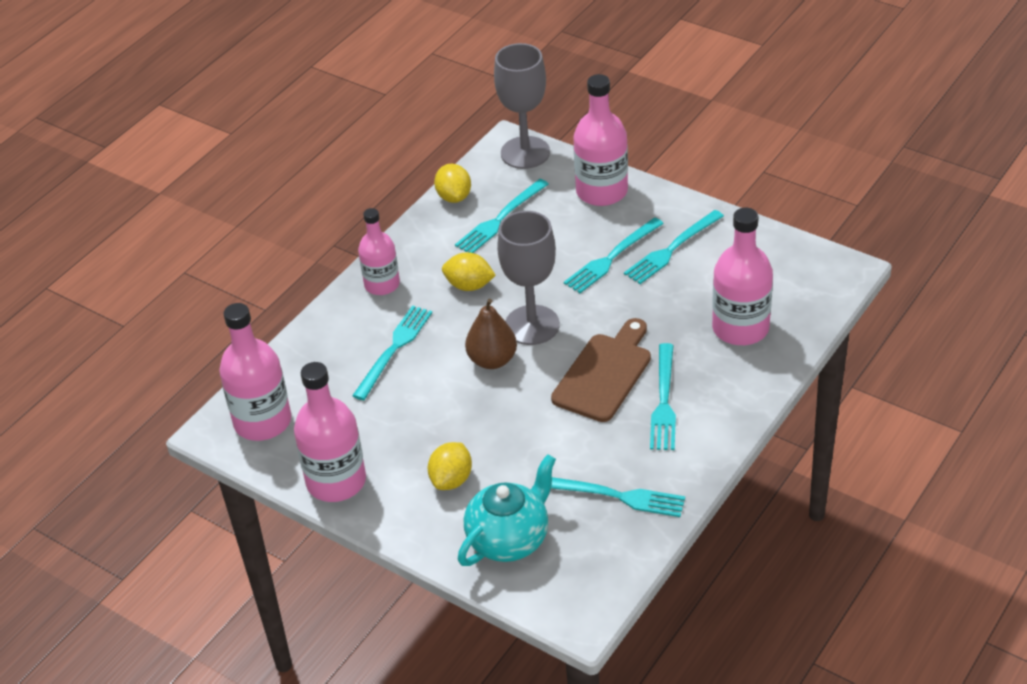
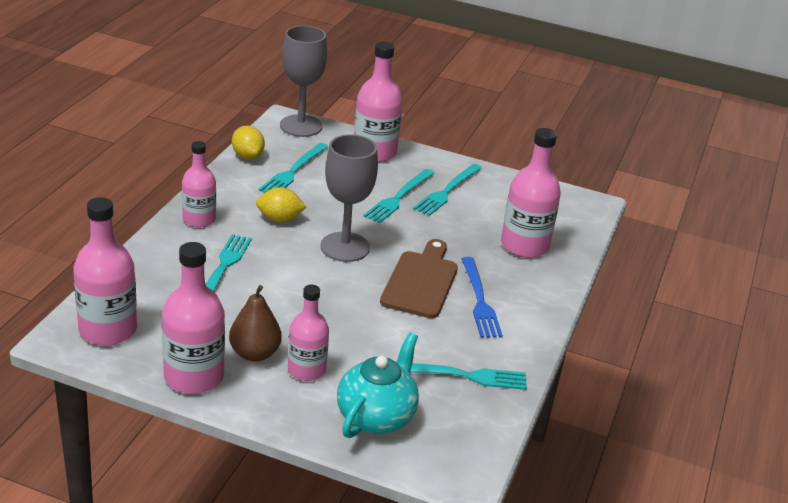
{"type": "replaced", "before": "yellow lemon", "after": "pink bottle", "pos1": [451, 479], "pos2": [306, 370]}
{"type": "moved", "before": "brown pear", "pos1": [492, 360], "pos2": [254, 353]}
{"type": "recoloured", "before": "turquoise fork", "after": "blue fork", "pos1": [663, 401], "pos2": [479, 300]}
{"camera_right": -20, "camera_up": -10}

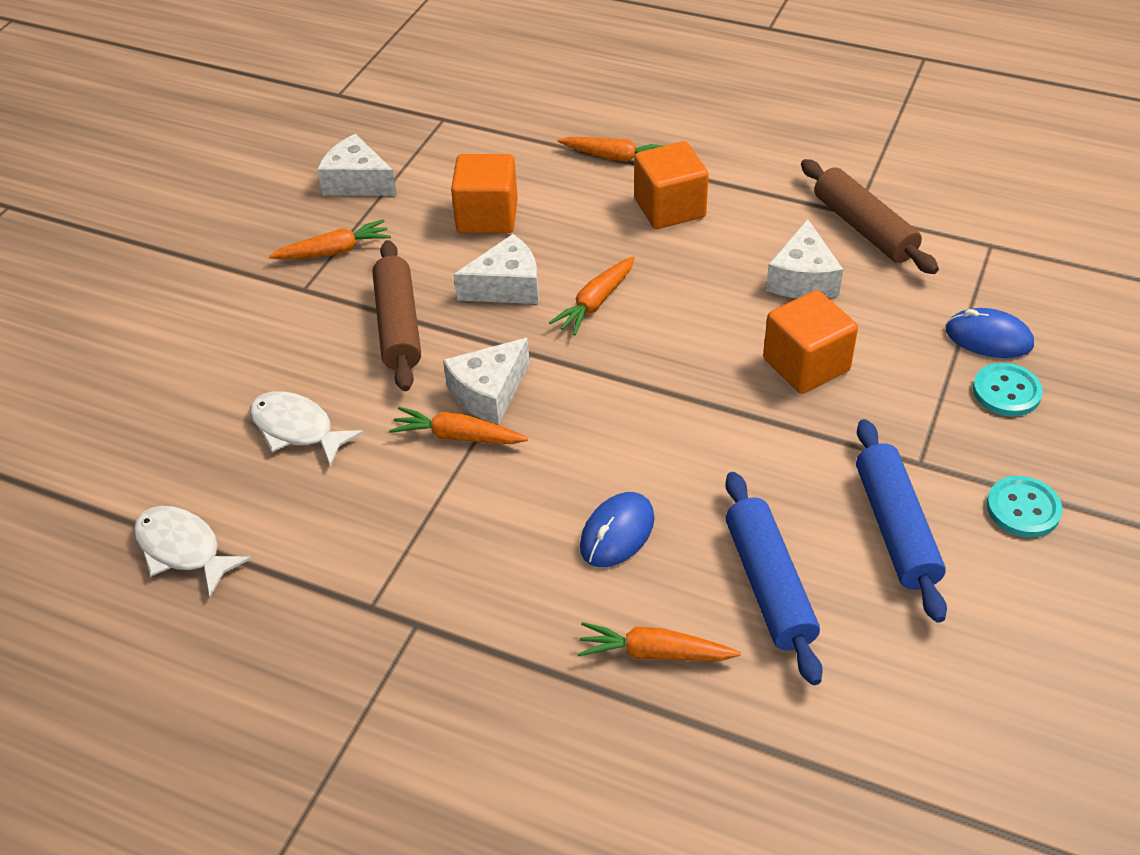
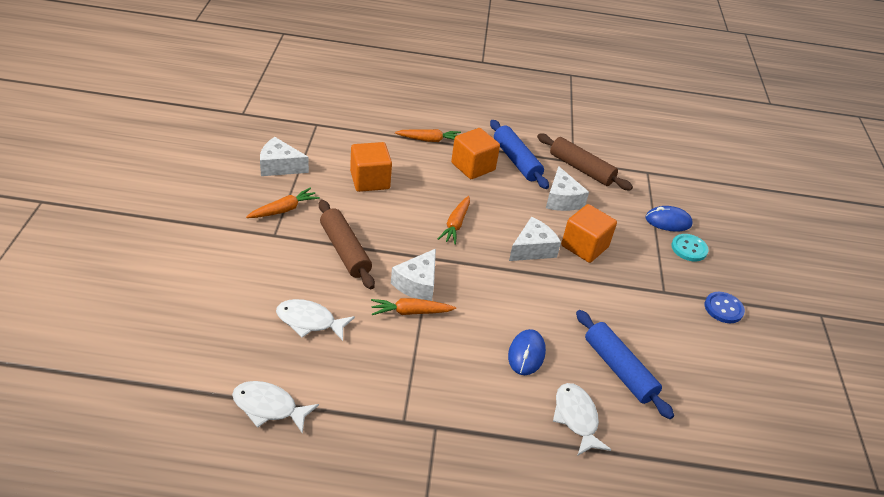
{"type": "moved", "before": "white cheese", "pos1": [506, 286], "pos2": [532, 249]}
{"type": "replaced", "before": "orange carrot", "after": "white fish", "pos1": [654, 653], "pos2": [576, 418]}
{"type": "moved", "before": "blue rolling pin", "pos1": [895, 528], "pos2": [516, 161]}
{"type": "recoloured", "before": "turquoise button", "after": "blue button", "pos1": [1023, 508], "pos2": [723, 308]}
{"camera_right": -25, "camera_up": -5}

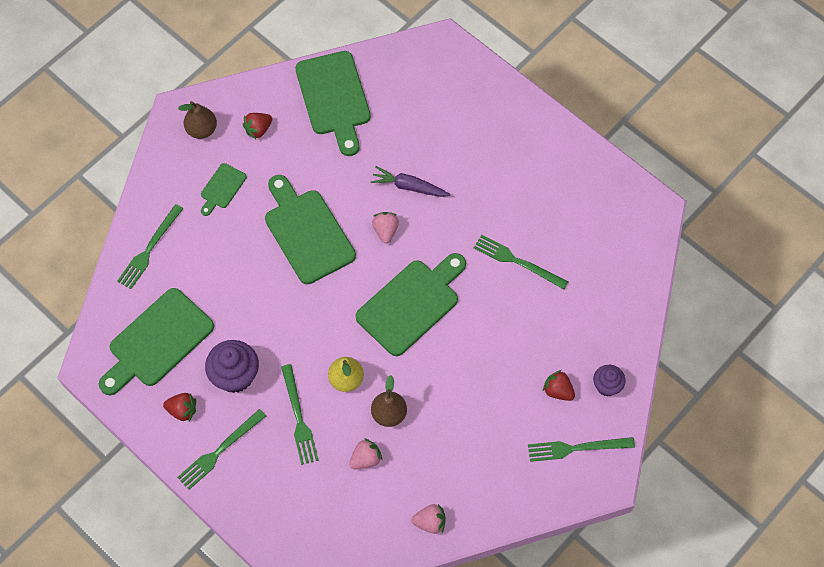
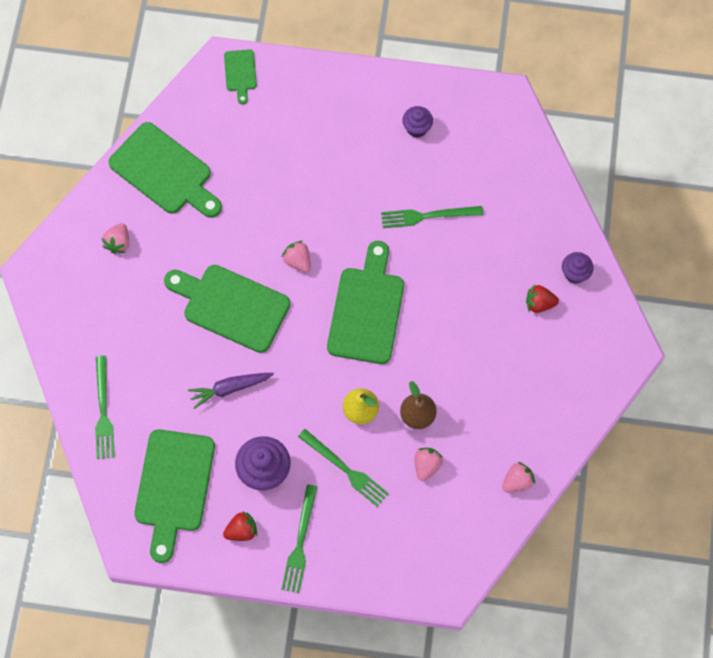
{"type": "removed", "before": "brown pear", "pos1": [202, 130]}
{"type": "moved", "before": "green cutting board", "pos1": [222, 188], "pos2": [240, 73]}
{"type": "recoloured", "before": "red strawberry", "after": "pink strawberry", "pos1": [258, 130], "pos2": [118, 243]}
{"type": "moved", "before": "purple carrot", "pos1": [409, 187], "pos2": [230, 388]}
{"type": "removed", "before": "green fork", "pos1": [576, 448]}
{"type": "added", "after": "purple cupcake", "pos2": [417, 128]}
{"camera_right": -35, "camera_up": 5}

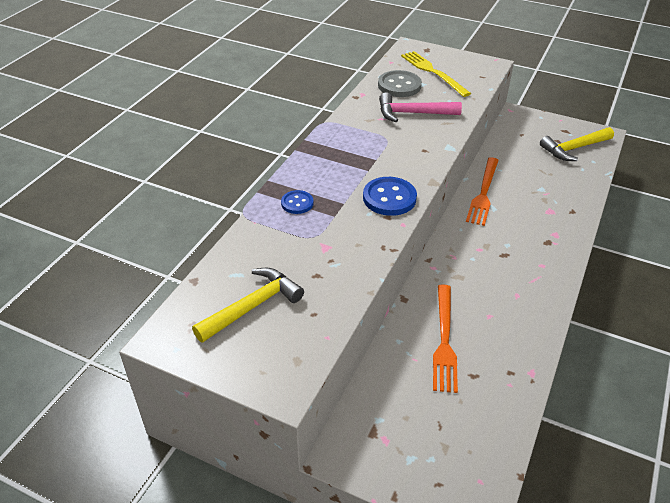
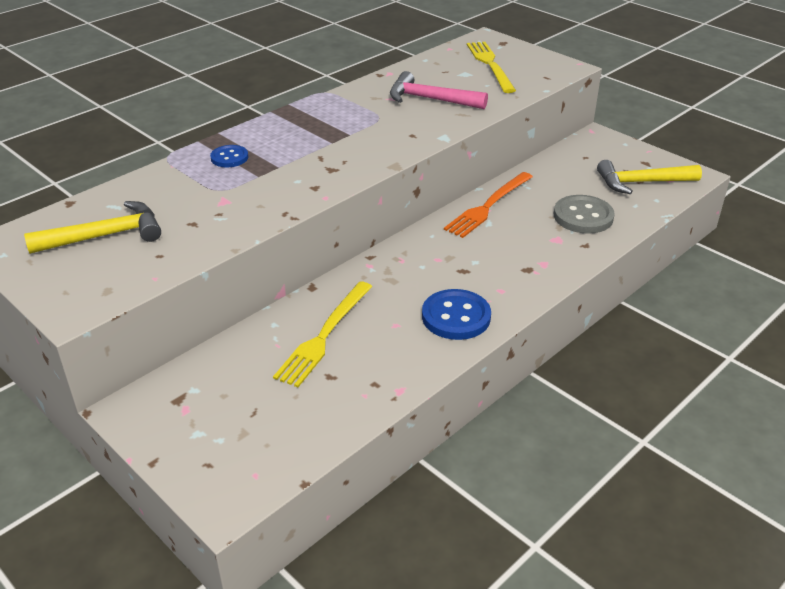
{"type": "moved", "before": "blue button", "pos1": [389, 198], "pos2": [456, 317]}
{"type": "moved", "before": "grey button", "pos1": [399, 85], "pos2": [583, 216]}
{"type": "recoloured", "before": "orange fork", "after": "yellow fork", "pos1": [444, 340], "pos2": [324, 335]}
{"camera_right": 20, "camera_up": -5}

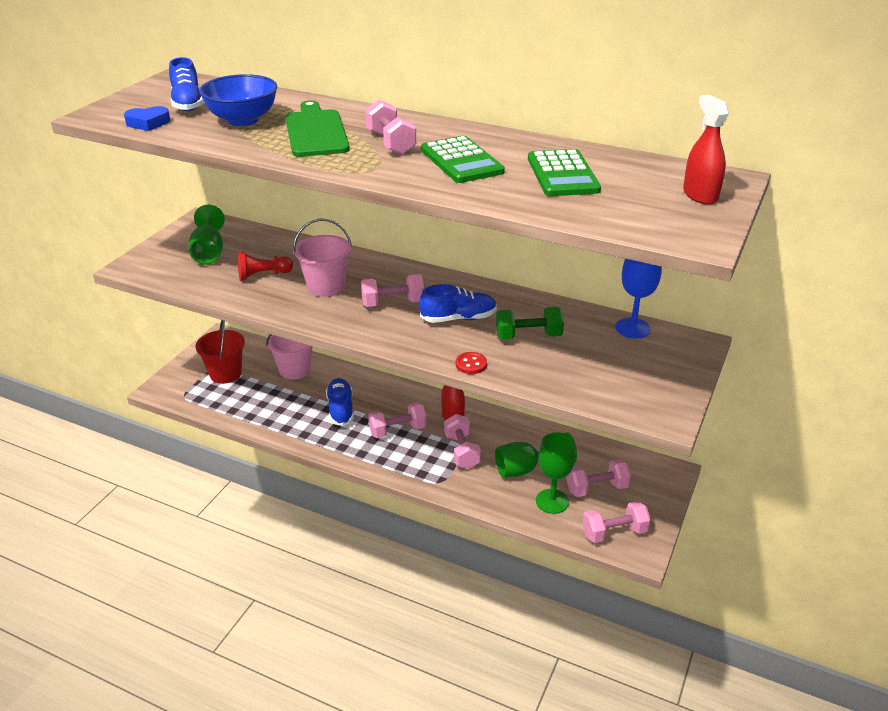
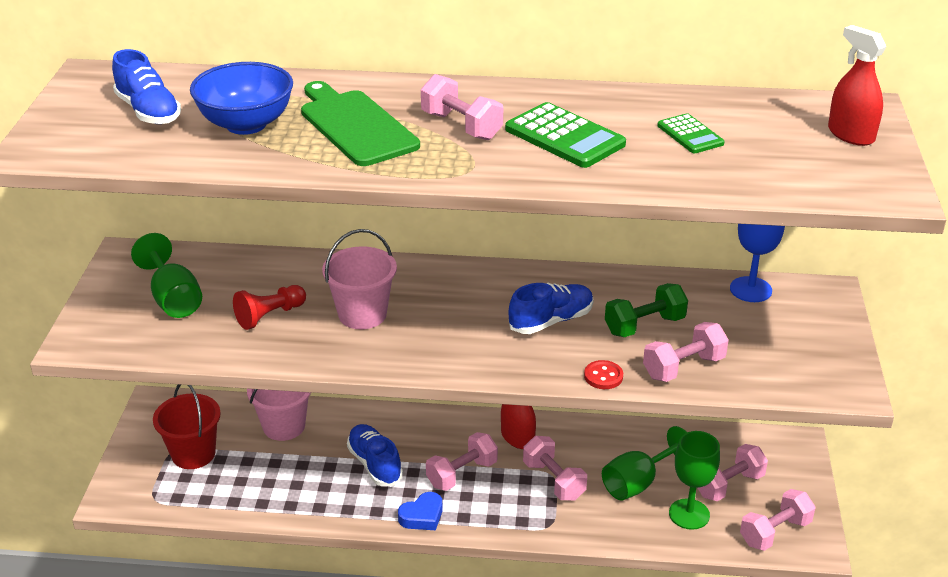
{"type": "moved", "before": "blue heart", "pos1": [148, 123], "pos2": [422, 516]}
{"type": "moved", "before": "pink dumbbell", "pos1": [393, 303], "pos2": [683, 367]}
{"type": "resized", "before": "green calculator", "pos1": [562, 174], "pos2": [690, 135], "scale": 0.59}
{"camera_right": -20, "camera_up": 0}

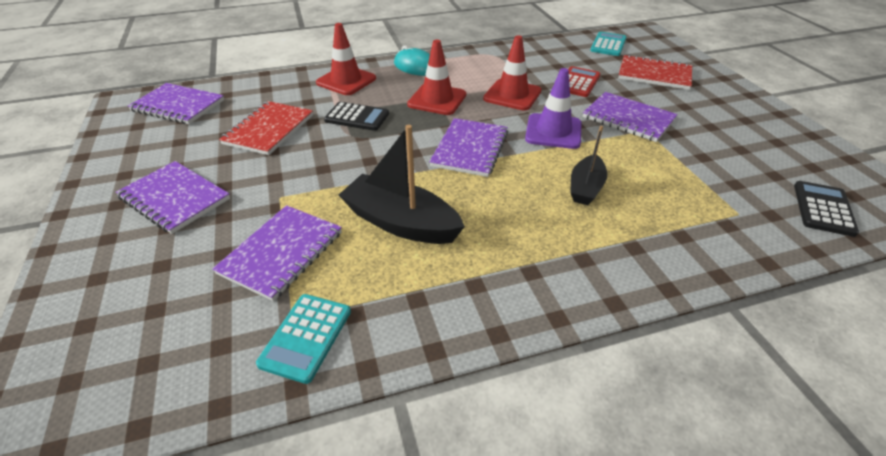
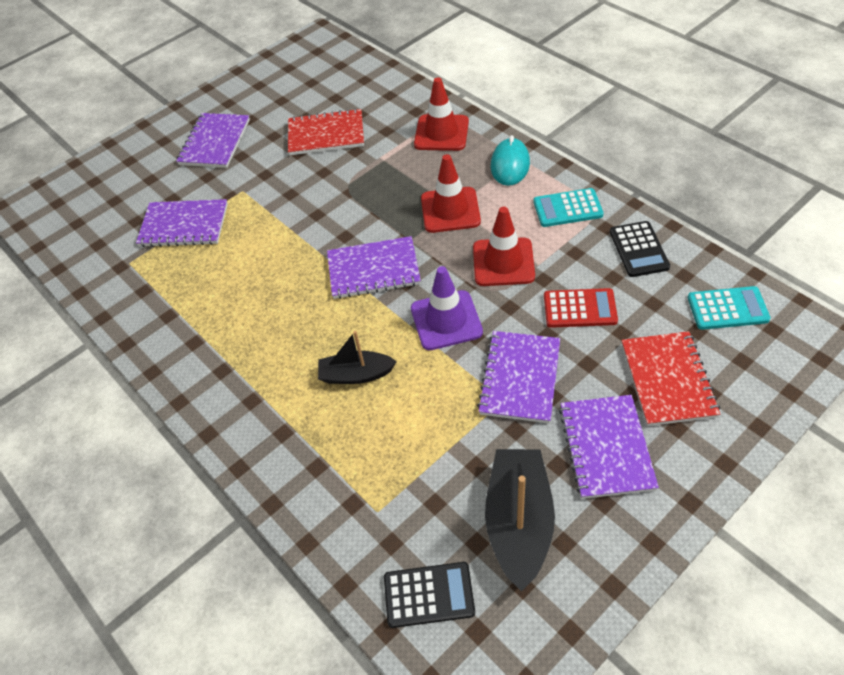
{"type": "moved", "before": "purple notebook", "pos1": [178, 106], "pos2": [606, 447]}
{"type": "moved", "before": "turquoise calculator", "pos1": [306, 337], "pos2": [567, 208]}
{"type": "moved", "before": "black calculator", "pos1": [357, 117], "pos2": [638, 249]}
{"type": "moved", "before": "black boat", "pos1": [401, 223], "pos2": [519, 522]}
{"camera_right": 70, "camera_up": 10}

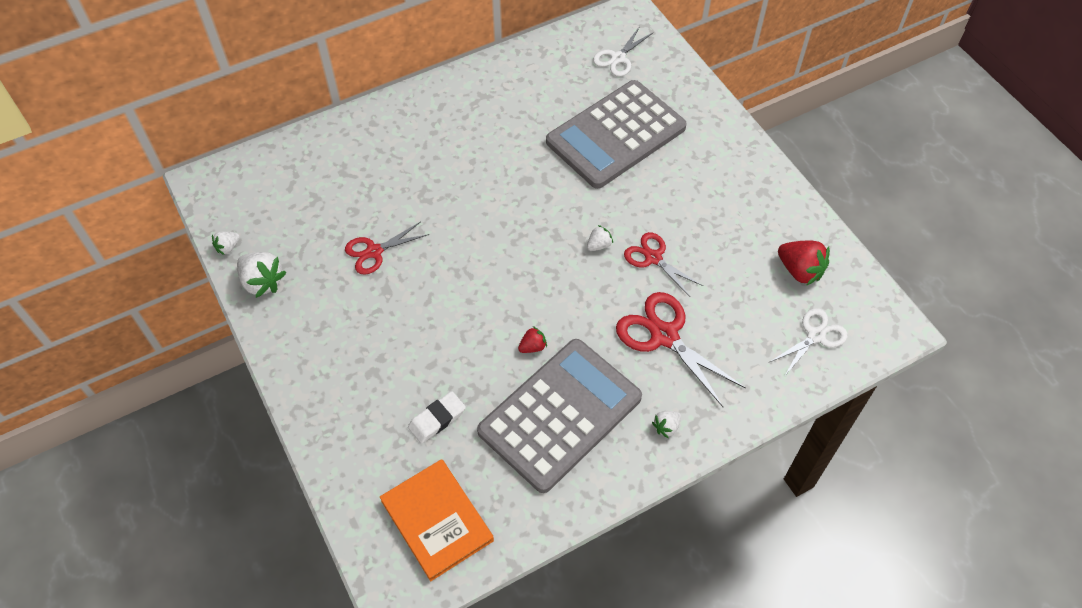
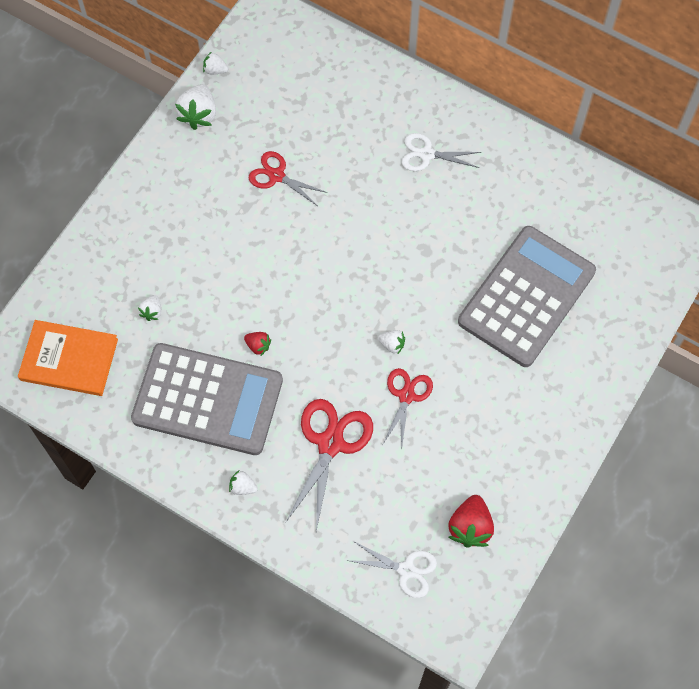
{"type": "turned", "before": "orange book", "pos1": [436, 520], "pos2": [69, 359], "turn": 75}
{"type": "replaced", "before": "white eraser", "after": "white strawberry", "pos1": [437, 419], "pos2": [152, 311]}
{"type": "turned", "before": "grey calculator", "pos1": [616, 135], "pos2": [526, 296], "turn": 105}
{"type": "moved", "before": "white scissors", "pos1": [618, 58], "pos2": [427, 154]}
{"camera_right": 60, "camera_up": 10}

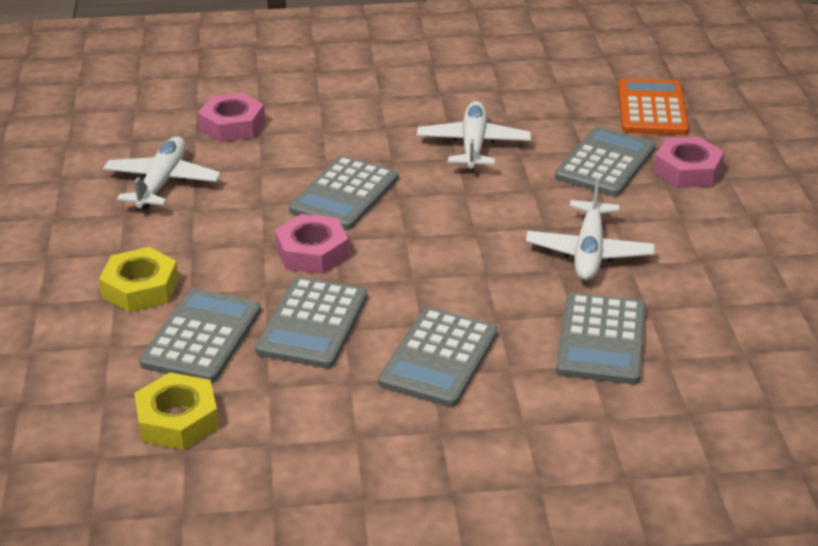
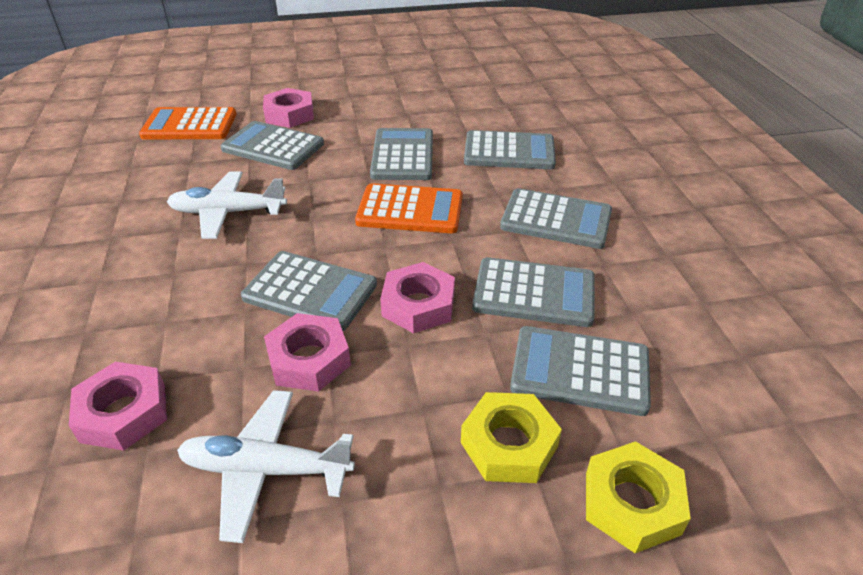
{"type": "moved", "before": "yellow nut", "pos1": [177, 420], "pos2": [632, 503]}
{"type": "replaced", "before": "white plane", "after": "grey calculator", "pos1": [588, 252], "pos2": [403, 155]}
{"type": "added", "after": "pink nut", "pos2": [309, 359]}
{"type": "added", "after": "orange calculator", "pos2": [410, 210]}
{"camera_right": -95, "camera_up": 5}

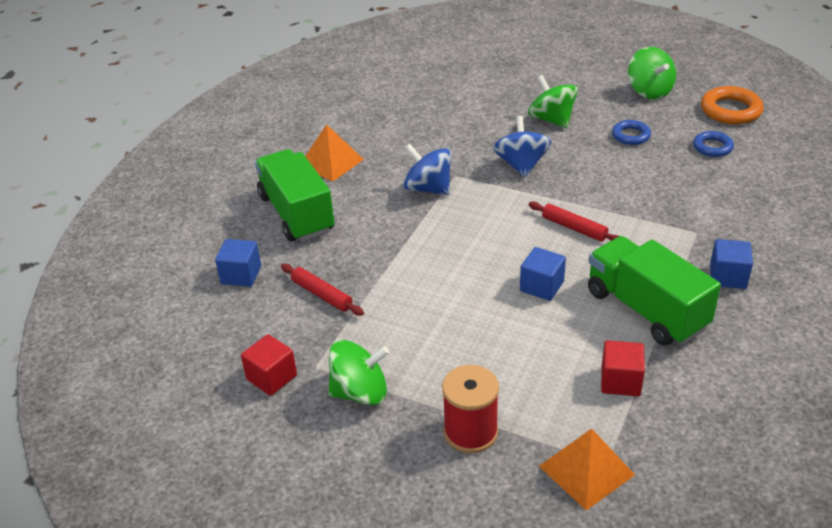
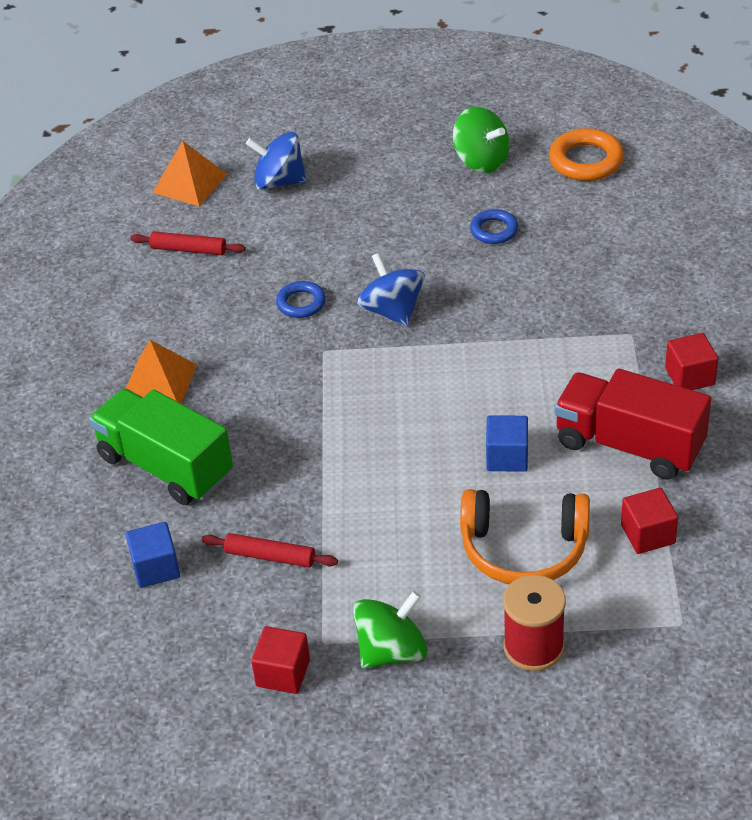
{"type": "moved", "before": "blue spinning top", "pos1": [428, 188], "pos2": [279, 181]}
{"type": "removed", "before": "green spinning top", "pos1": [551, 120]}
{"type": "moved", "before": "red rolling pin", "pos1": [574, 228], "pos2": [188, 249]}
{"type": "moved", "before": "orange pyramid", "pos1": [586, 470], "pos2": [189, 183]}
{"type": "recoloured", "before": "green truck", "after": "red truck", "pos1": [646, 310], "pos2": [629, 445]}
{"type": "moved", "before": "blue ring", "pos1": [712, 147], "pos2": [301, 303]}
{"type": "recoloured", "before": "blue cube", "after": "red cube", "pos1": [728, 276], "pos2": [690, 376]}
{"type": "added", "after": "orange headphones", "pos2": [524, 549]}
{"camera_right": -25, "camera_up": 5}

